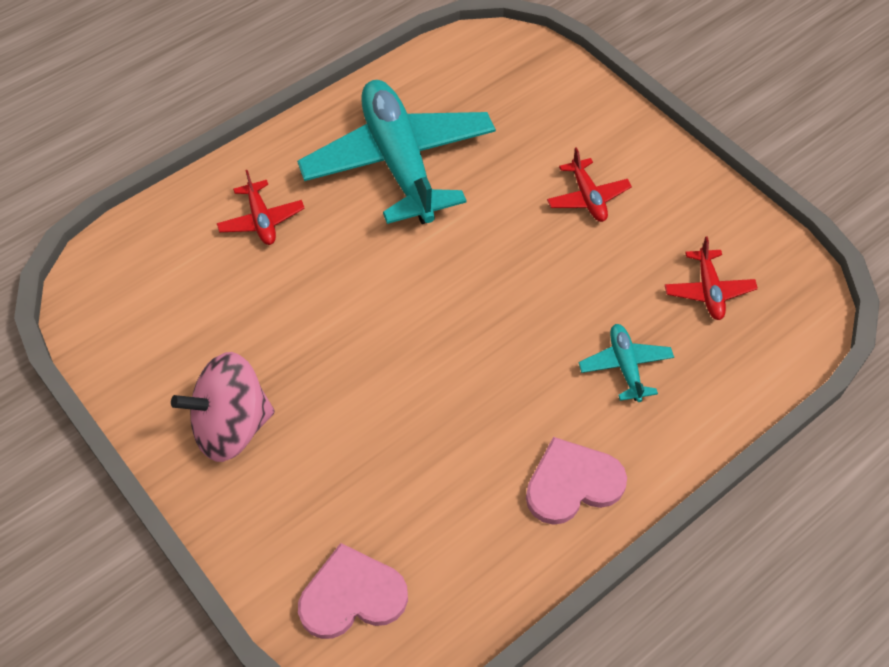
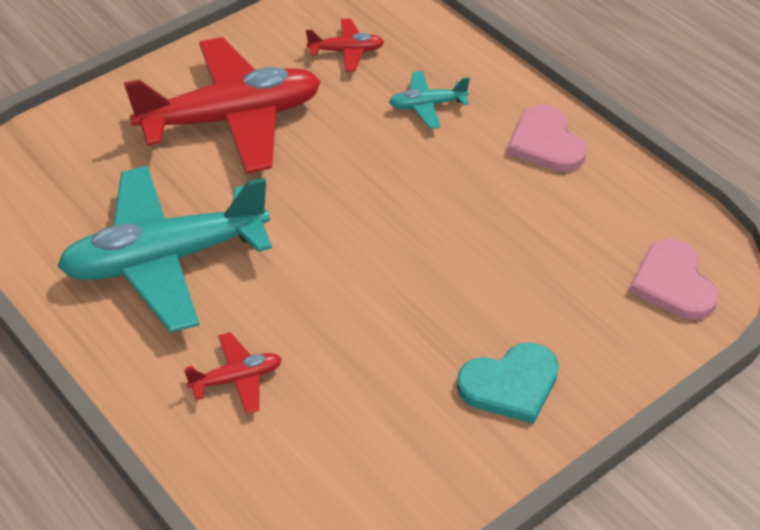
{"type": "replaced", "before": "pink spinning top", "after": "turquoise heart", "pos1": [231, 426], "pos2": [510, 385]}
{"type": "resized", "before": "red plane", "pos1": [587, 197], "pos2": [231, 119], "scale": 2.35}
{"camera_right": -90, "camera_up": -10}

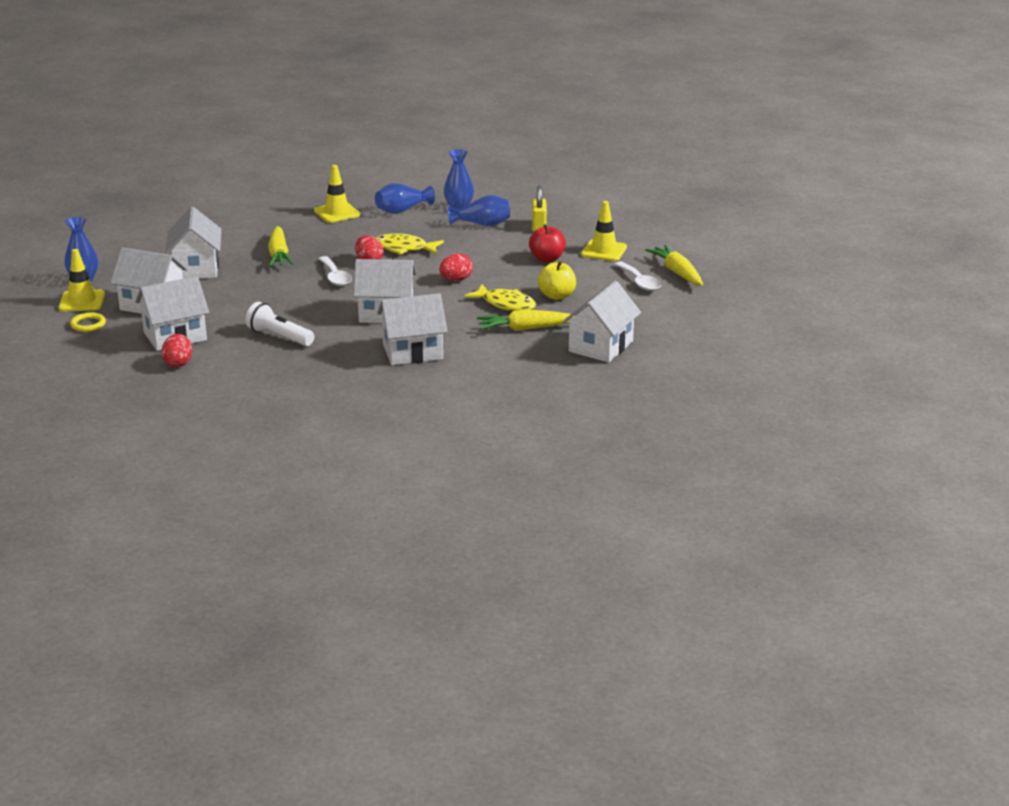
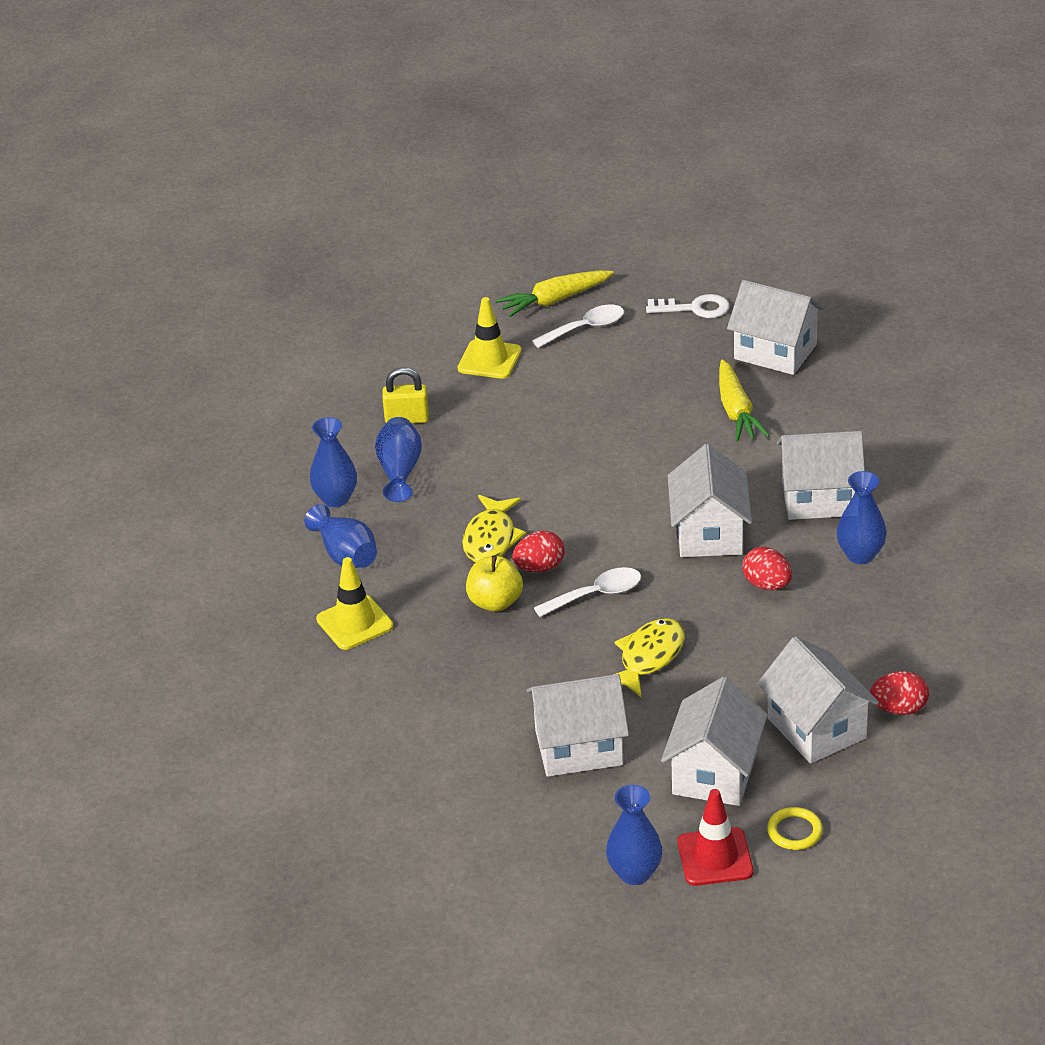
{"type": "recoloured", "before": "yellow traffic cone", "after": "red traffic cone", "pos1": [82, 301], "pos2": [715, 857]}
{"type": "removed", "before": "white flashlight", "pos1": [279, 337]}
{"type": "removed", "before": "yellow carrot", "pos1": [279, 254]}
{"type": "turned", "before": "white house", "pos1": [412, 352], "pos2": [819, 498], "turn": -75}
{"type": "moved", "before": "red egg", "pos1": [456, 280], "pos2": [767, 585]}
{"type": "moved", "before": "yellow fish", "pos1": [506, 304], "pos2": [649, 657]}
{"type": "removed", "before": "red apple", "pos1": [547, 259]}
{"type": "moved", "before": "yellow apple", "pos1": [557, 296], "pos2": [495, 602]}
{"type": "added", "after": "white key", "pos2": [694, 308]}
{"type": "added", "after": "blue vase", "pos2": [860, 555]}
{"camera_right": -90, "camera_up": 10}

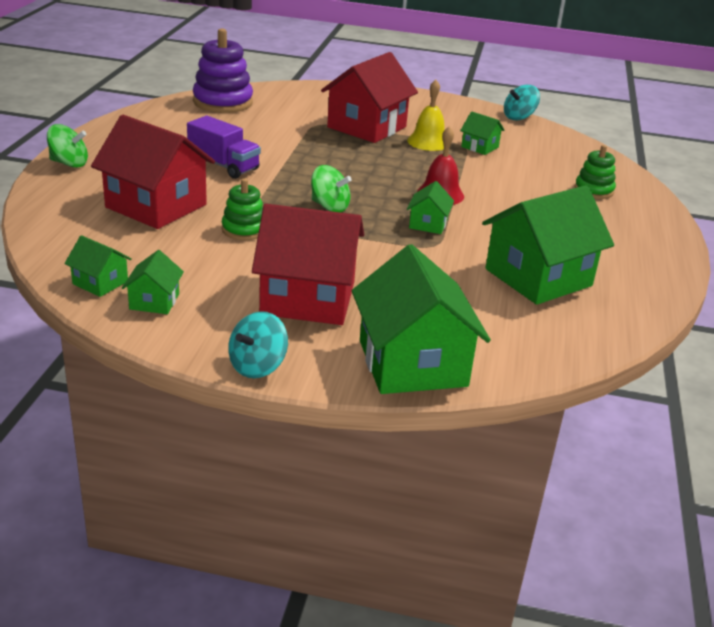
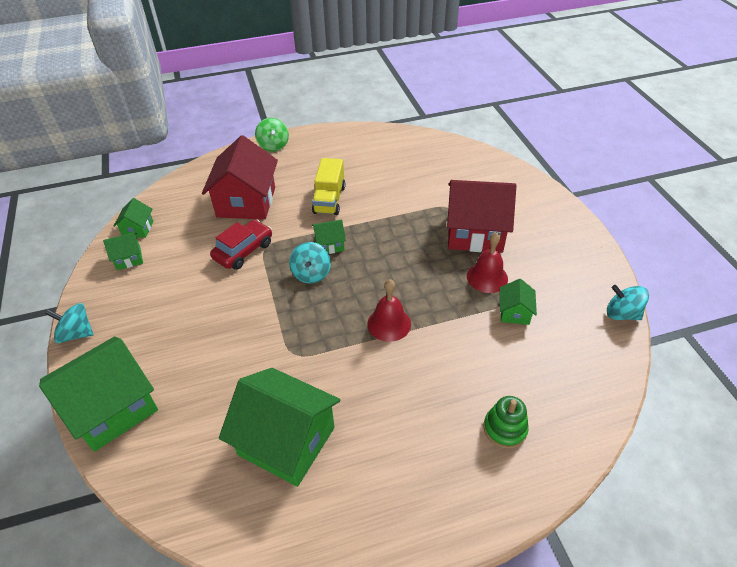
{"type": "recoloured", "before": "purple truck", "after": "yellow truck", "pos1": [223, 166], "pos2": [329, 200]}
{"type": "removed", "before": "purple stacking toy", "pos1": [223, 102]}
{"type": "replaced", "before": "green stacking toy", "after": "red car", "pos1": [244, 229], "pos2": [243, 251]}
{"type": "removed", "before": "red house", "pos1": [308, 298]}
{"type": "recoloured", "before": "green spinning top", "after": "turquoise spinning top", "pos1": [329, 207], "pos2": [311, 273]}
{"type": "recoloured", "before": "yellow bell", "after": "red bell", "pos1": [428, 142], "pos2": [487, 277]}
{"type": "moved", "before": "green house", "pos1": [428, 224], "pos2": [329, 244]}
{"camera_right": 65, "camera_up": 15}

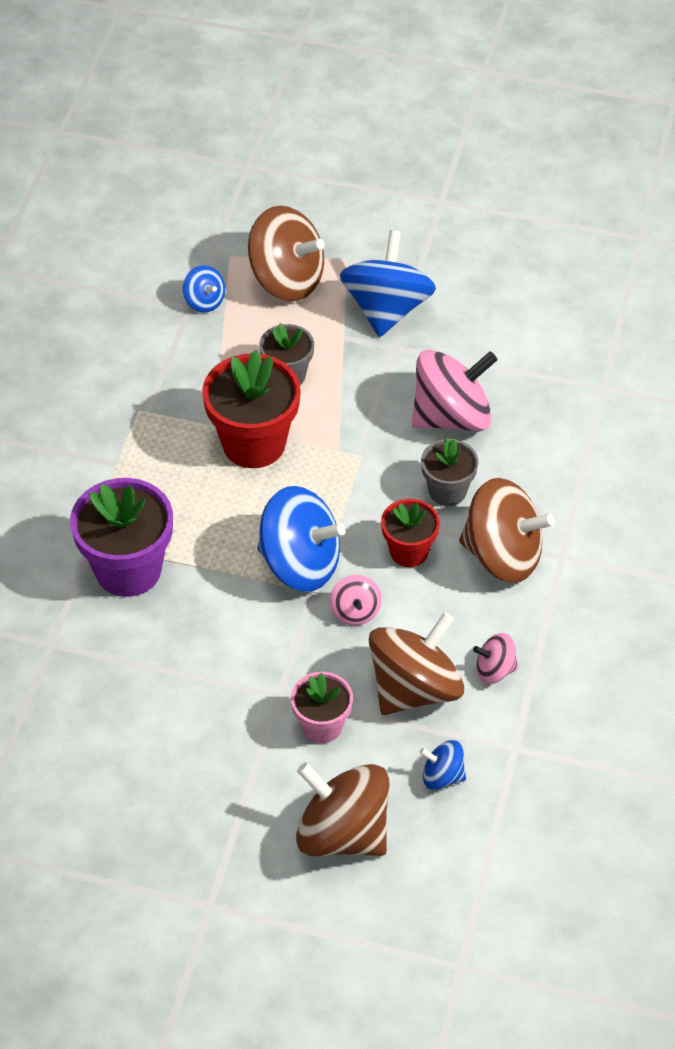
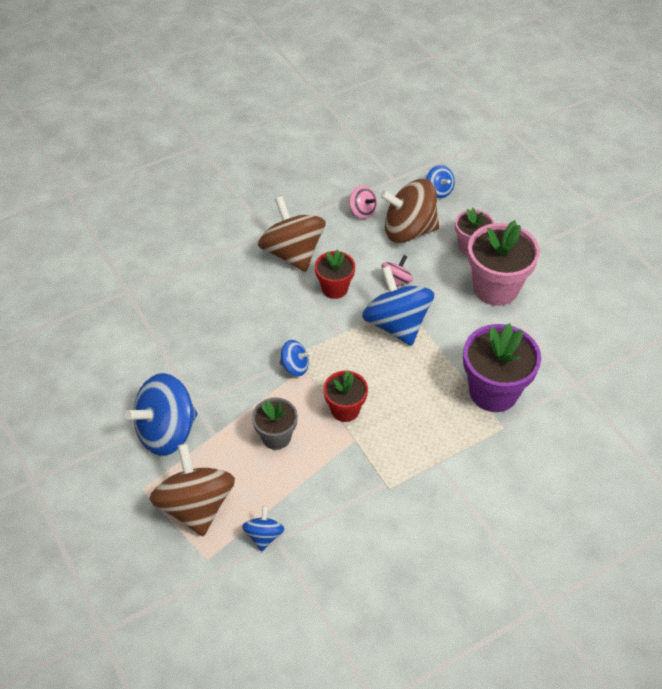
{"type": "resized", "before": "red flower pot", "pos1": [254, 443], "pos2": [345, 409], "scale": 0.58}
{"type": "removed", "before": "brown spinning top", "pos1": [343, 833]}
{"type": "removed", "before": "pink spinning top", "pos1": [451, 416]}
{"type": "removed", "before": "grey flower pot", "pos1": [447, 491]}
{"type": "added", "after": "blue spinning top", "pos2": [295, 366]}
{"type": "added", "after": "pink flower pot", "pos2": [495, 288]}
{"camera_right": -135, "camera_up": 0}

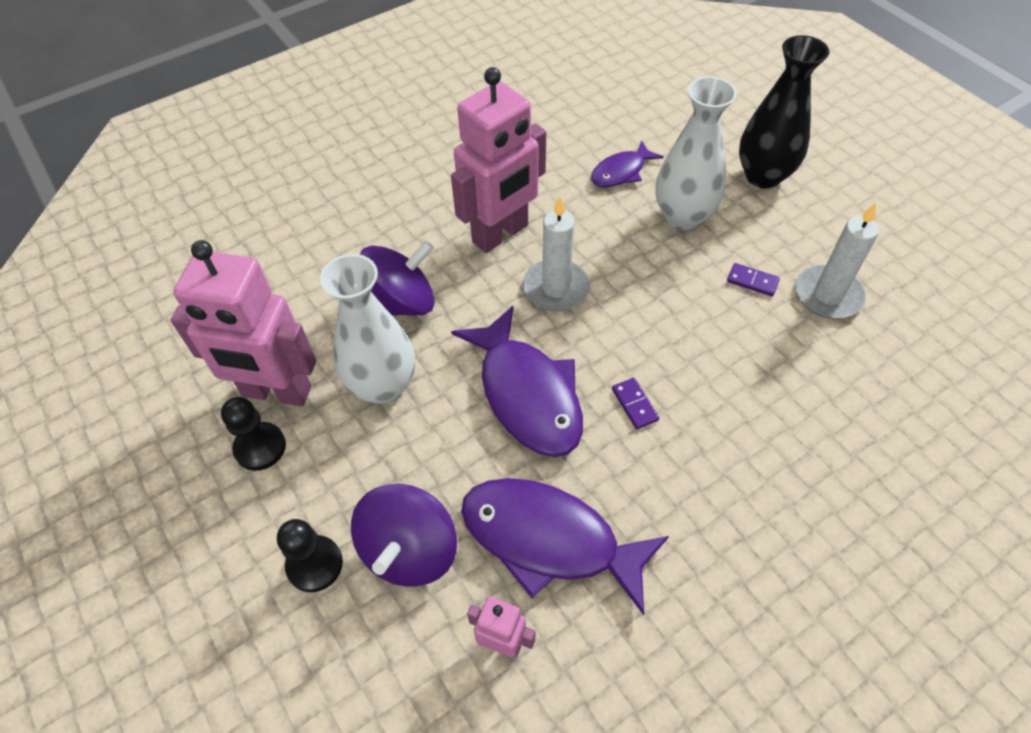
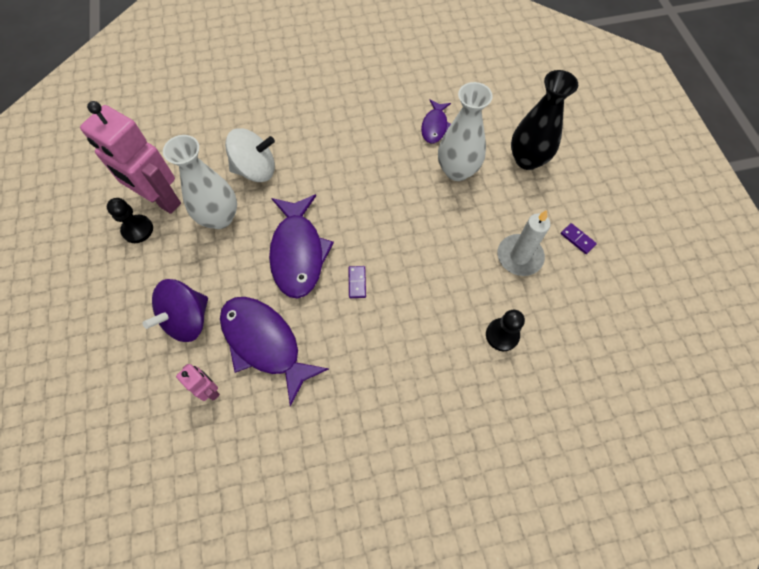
{"type": "moved", "before": "black pawn", "pos1": [314, 564], "pos2": [502, 335]}
{"type": "recoloured", "before": "purple spinning top", "after": "white spinning top", "pos1": [402, 303], "pos2": [255, 169]}
{"type": "removed", "before": "pink robot", "pos1": [501, 234]}
{"type": "removed", "before": "white candle", "pos1": [556, 288]}
{"type": "turned", "before": "purple fish", "pos1": [621, 172], "pos2": [435, 126], "turn": -60}
{"type": "moved", "before": "purple domino", "pos1": [752, 281], "pos2": [577, 239]}
{"camera_right": 20, "camera_up": 10}

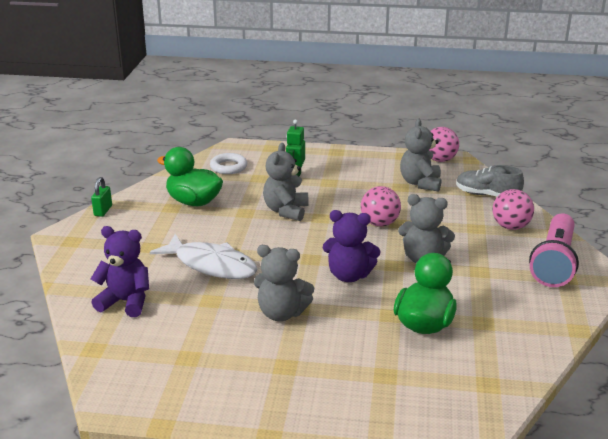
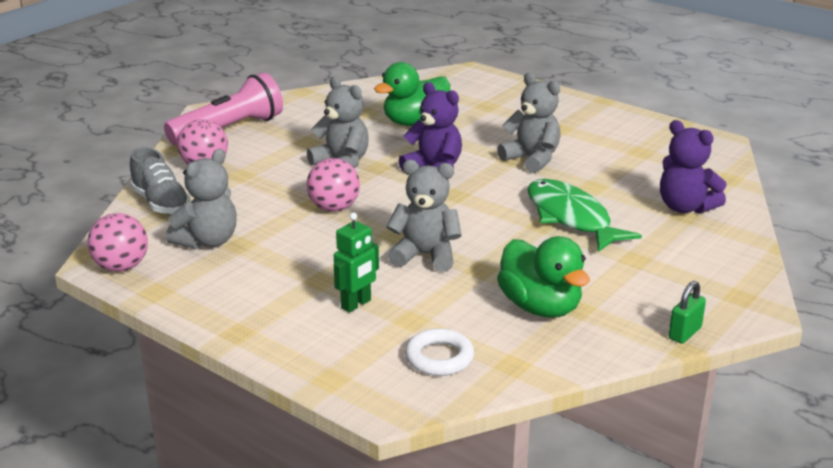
{"type": "recoloured", "before": "white fish", "after": "green fish", "pos1": [211, 265], "pos2": [571, 218]}
{"type": "turned", "before": "grey teddy bear", "pos1": [286, 211], "pos2": [425, 255], "turn": -120}
{"camera_right": -150, "camera_up": 0}

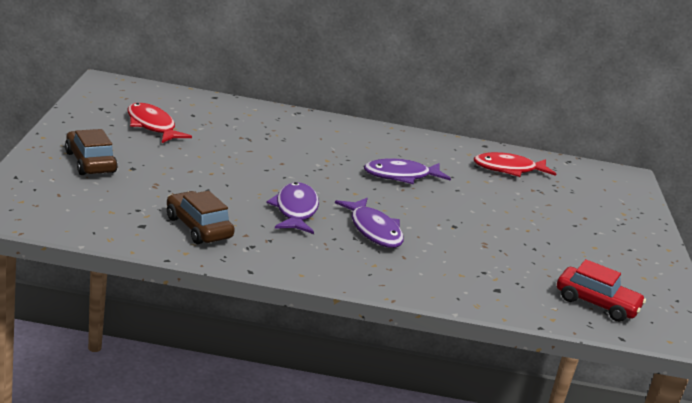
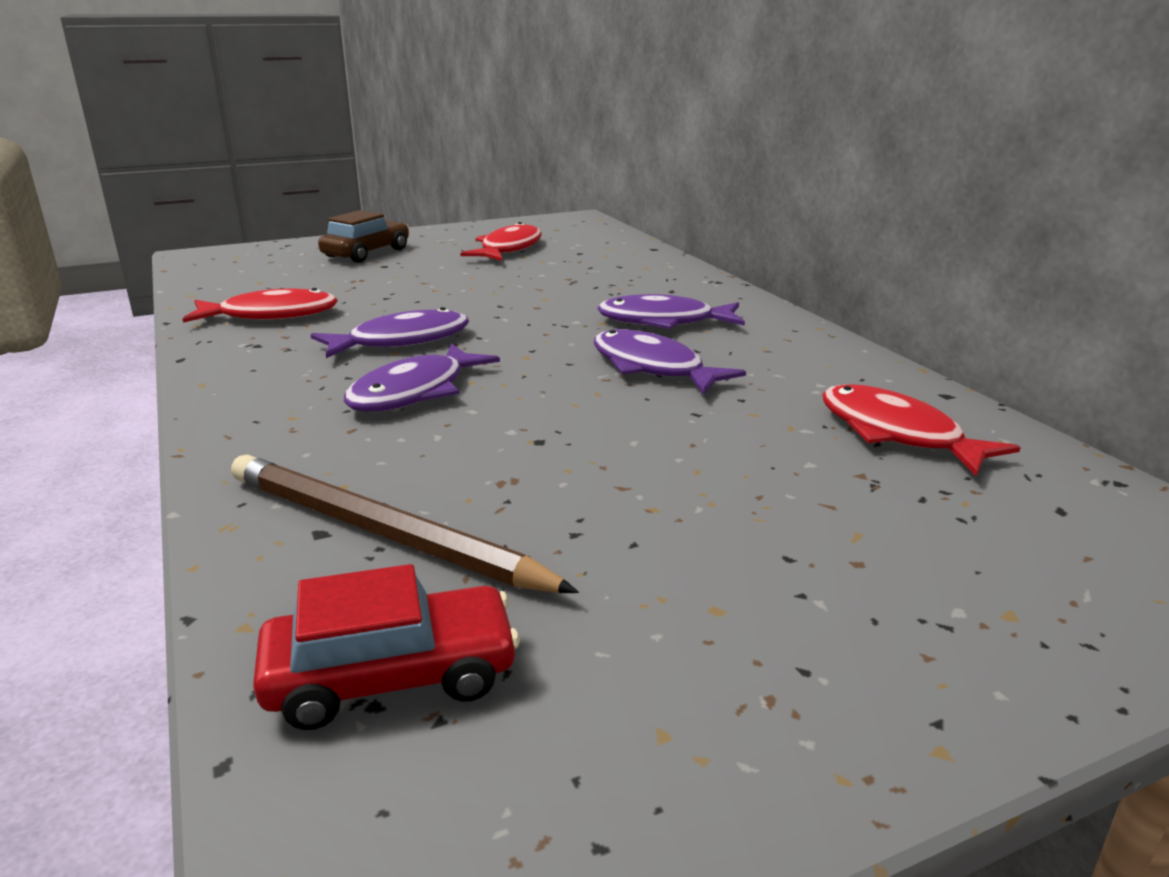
{"type": "replaced", "before": "brown car", "after": "red fish", "pos1": [198, 228], "pos2": [271, 315]}
{"type": "turned", "before": "red car", "pos1": [596, 303], "pos2": [391, 676], "turn": -105}
{"type": "added", "after": "brown pencil", "pos2": [382, 533]}
{"type": "added", "after": "purple fish", "pos2": [663, 321]}
{"camera_right": 65, "camera_up": 0}

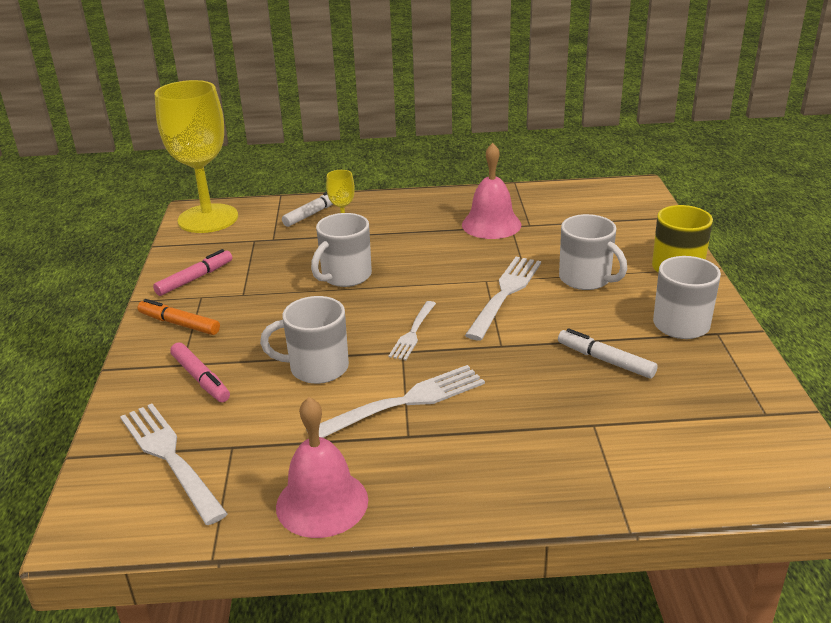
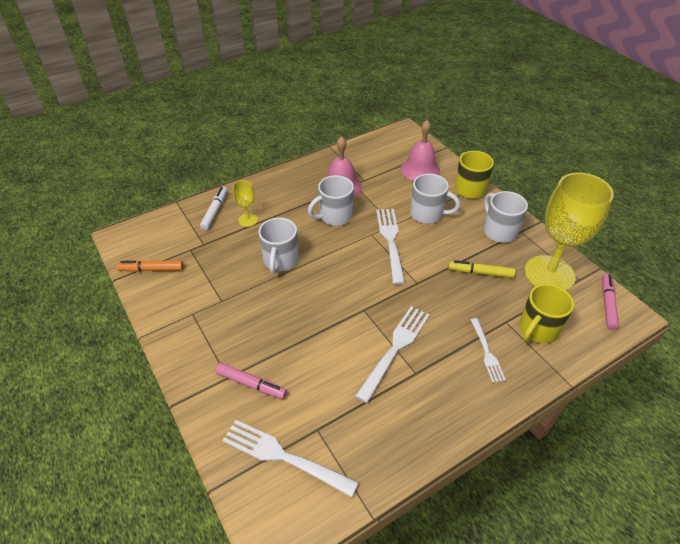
{"type": "moved", "before": "orange marker", "pos1": [179, 324], "pos2": [151, 269]}
{"type": "moved", "before": "pink marker", "pos1": [195, 278], "pos2": [607, 304]}
{"type": "moved", "before": "yellow goblet", "pos1": [208, 219], "pos2": [549, 274]}
{"type": "moved", "before": "white mug", "pos1": [317, 368], "pos2": [334, 216]}
{"type": "moved", "before": "pink bell", "pos1": [322, 503], "pos2": [420, 169]}
{"type": "moved", "before": "white fork", "pos1": [413, 333], "pos2": [487, 352]}
{"type": "recoloured", "before": "white marker", "after": "yellow marker", "pos1": [605, 360], "pos2": [480, 273]}
{"type": "added", "after": "yellow mug", "pos2": [537, 329]}
{"camera_right": -30, "camera_up": 15}

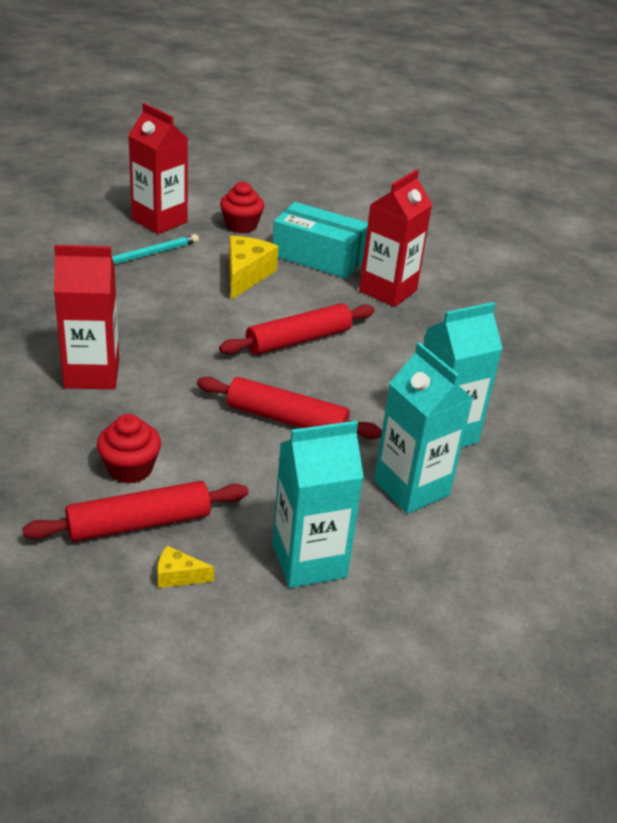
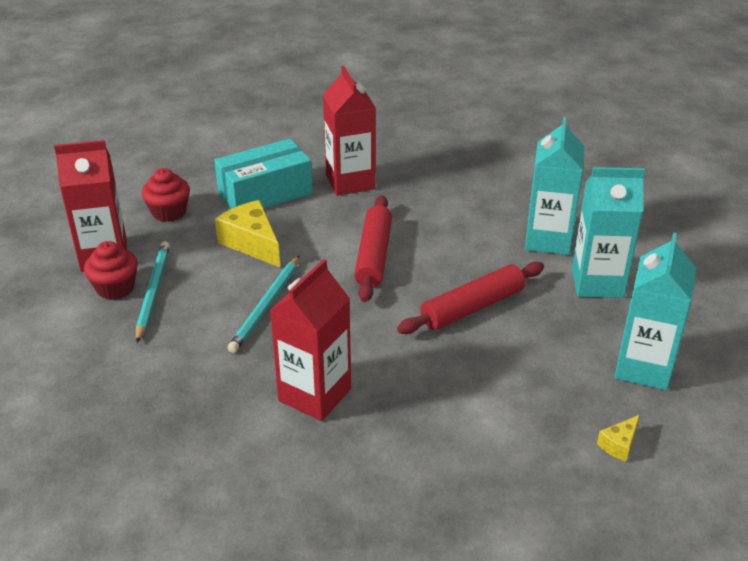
{"type": "removed", "before": "red rolling pin", "pos1": [139, 523]}
{"type": "moved", "before": "red cupcake", "pos1": [130, 468], "pos2": [115, 288]}
{"type": "added", "after": "turquoise pencil", "pos2": [266, 306]}
{"camera_right": -50, "camera_up": 0}

